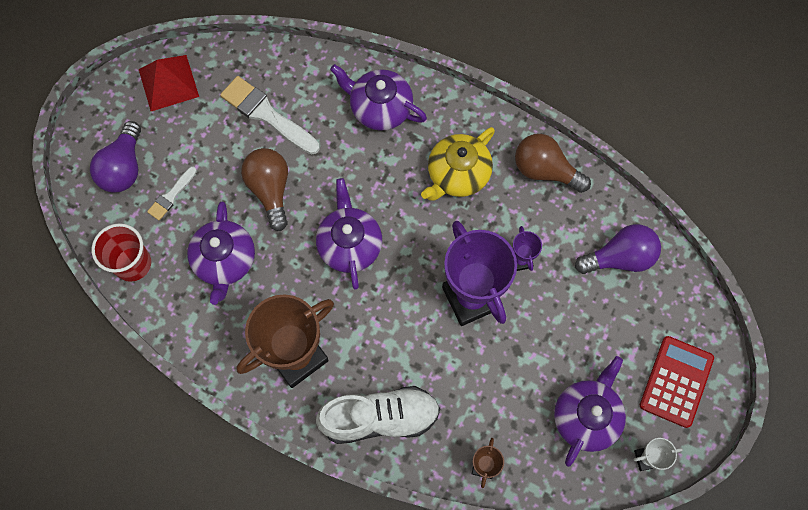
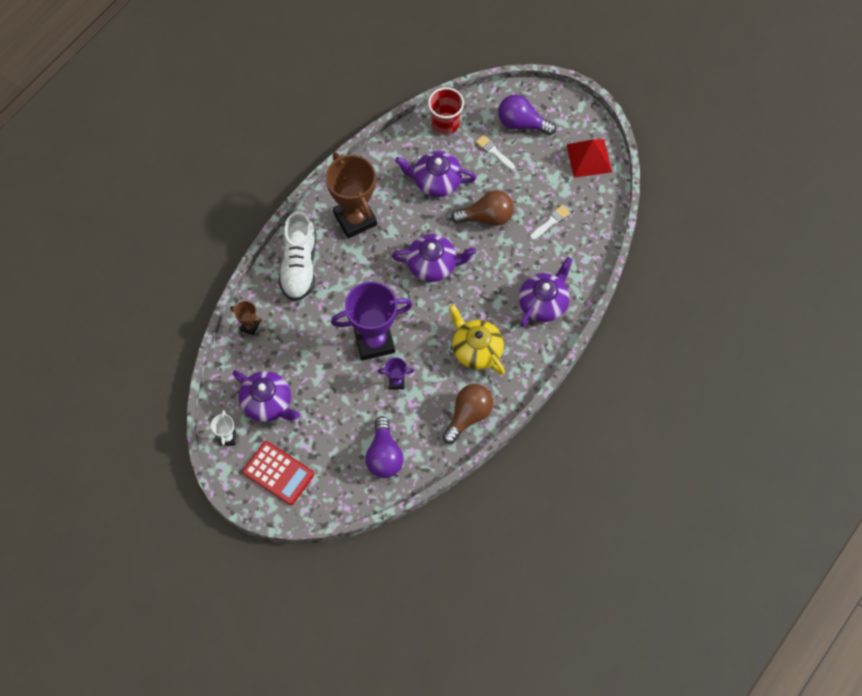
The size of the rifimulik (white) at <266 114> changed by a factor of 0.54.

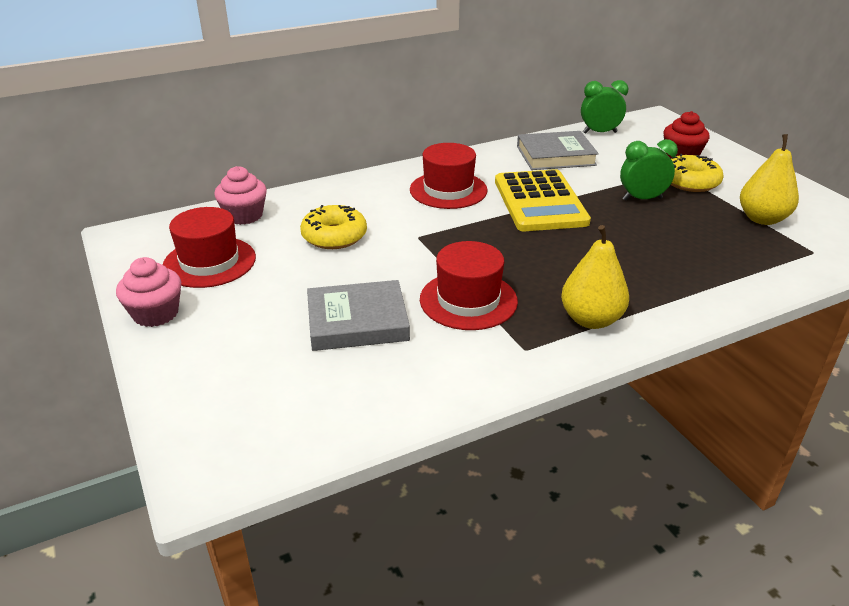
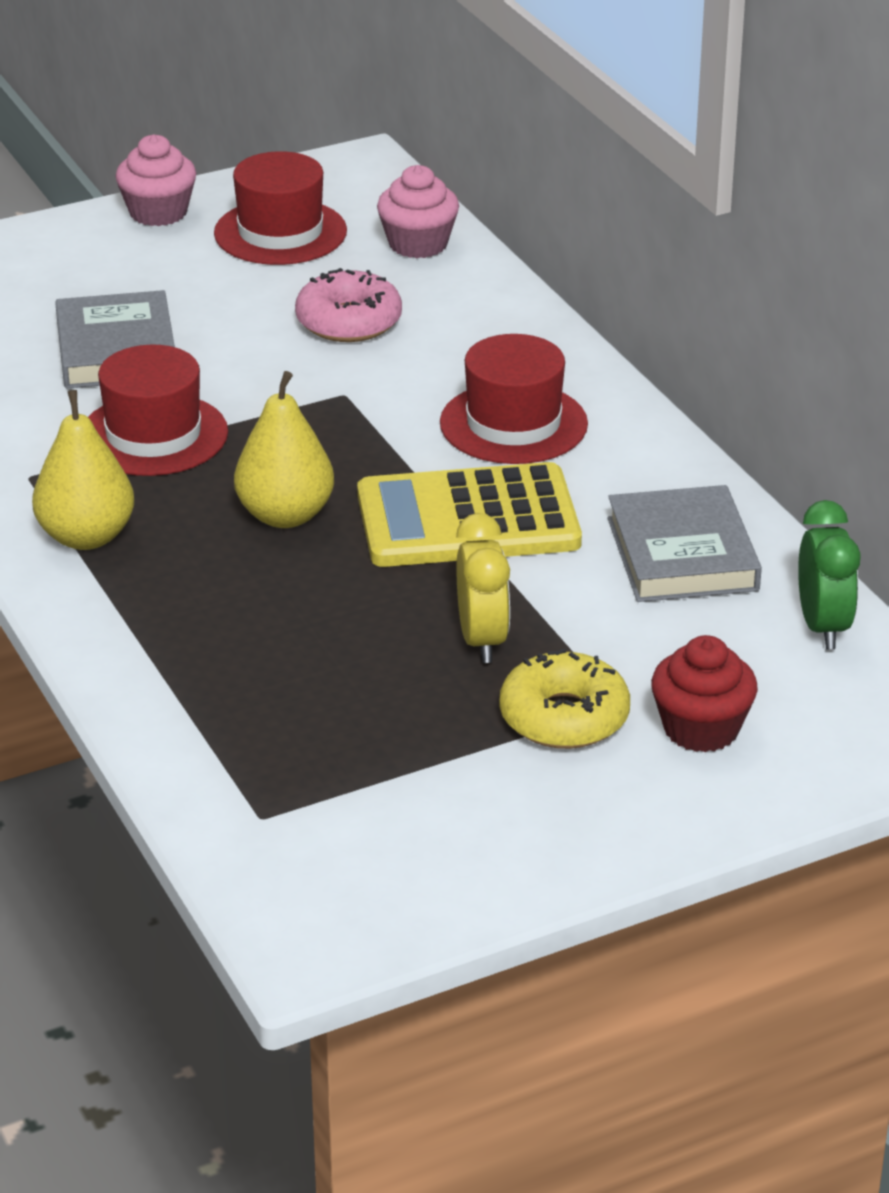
What was the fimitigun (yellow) at <334 236> turned into the fimitigun (pink) at <349 322>.
What was the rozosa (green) at <642 199> turned into the rozosa (yellow) at <482 640>.
The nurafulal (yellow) ended up elsewhere, having gone from <762 219> to <285 515>.

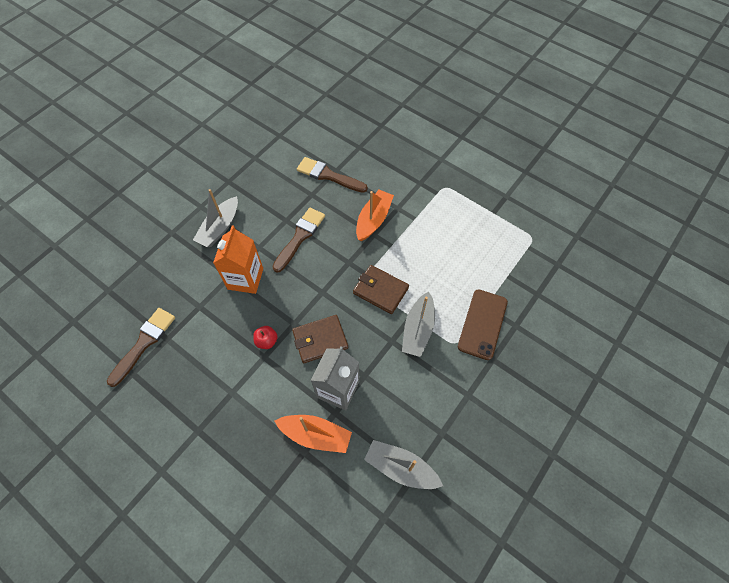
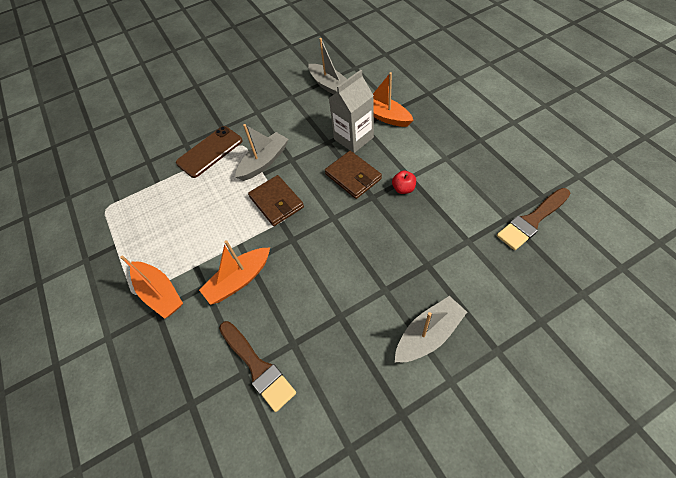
The second view lost the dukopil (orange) at <245 279>.
The second view lost the rifimulik (brown) at <300 237>.
The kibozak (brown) at <320 340> ended up facing another way, 45 degrees clockwise from before.
The second view gained the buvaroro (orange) at <160 293>.

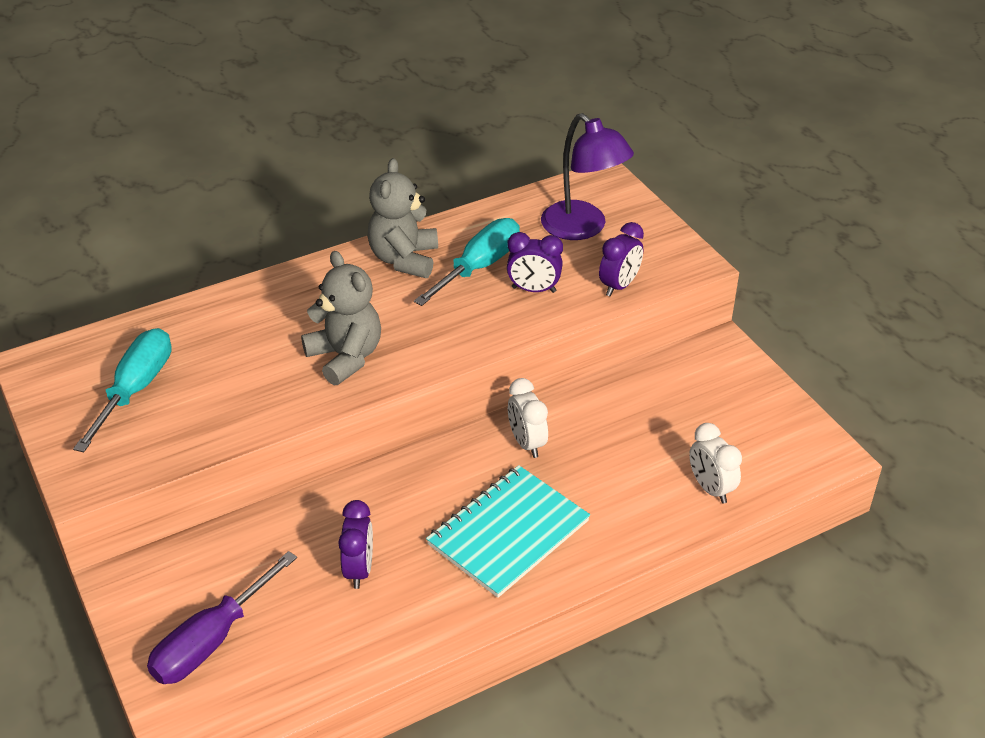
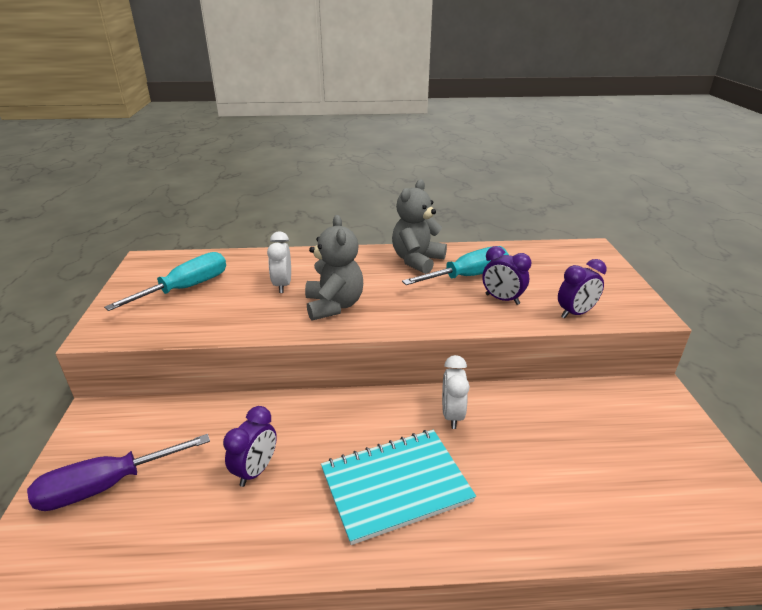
The second view lost the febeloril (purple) at <582 228>.
The rozosa (white) ended up elsewhere, having gone from <710 488> to <282 285>.

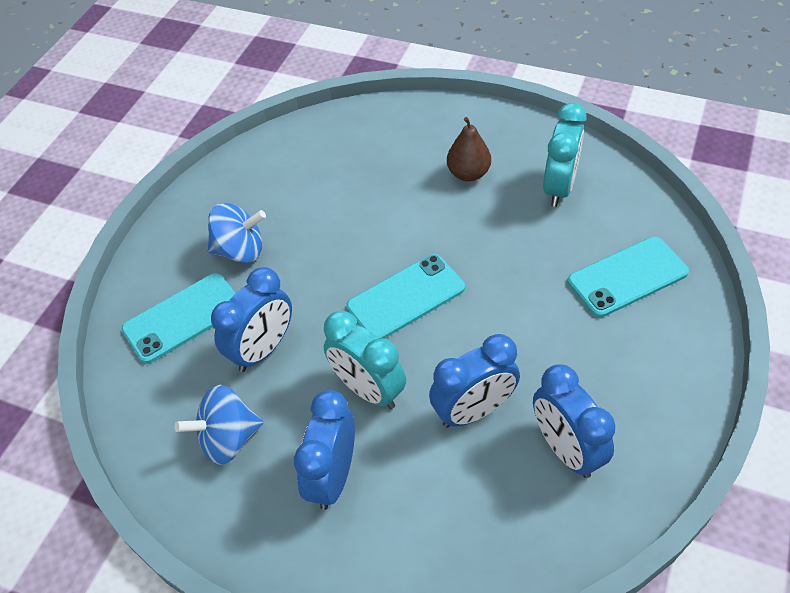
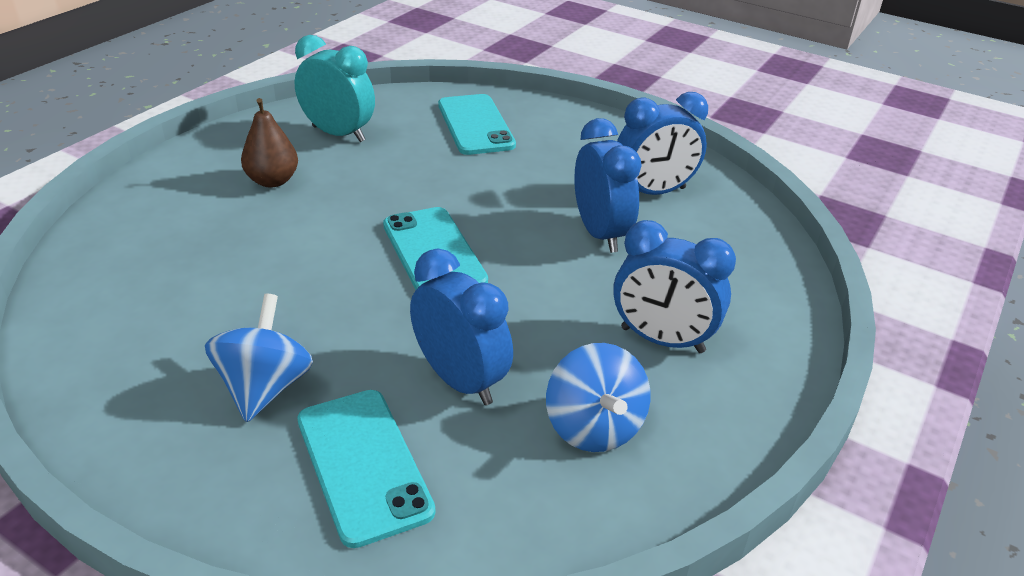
The second view lost the rozosa (turquoise) at <368 390>.

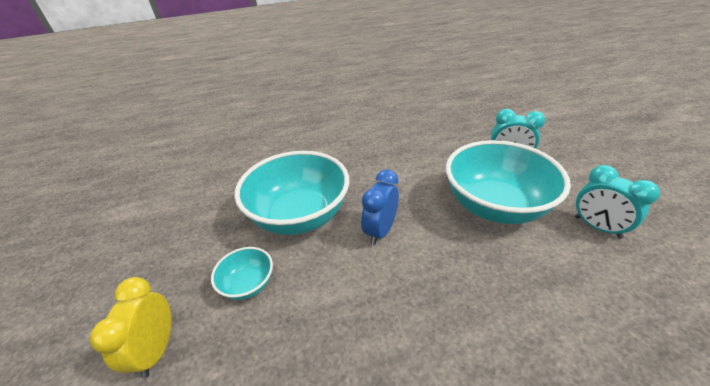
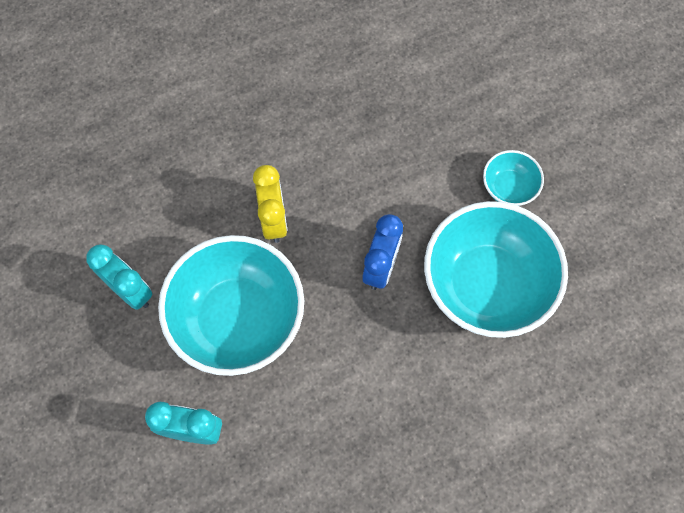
The rozosa (yellow) ended up elsewhere, having gone from <157 349> to <274 220>.

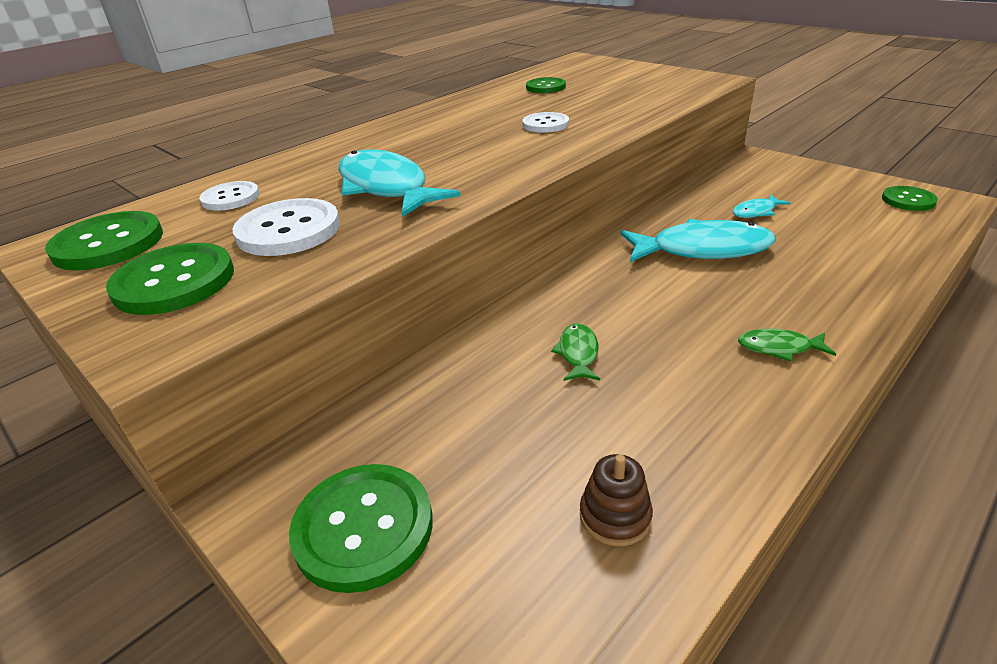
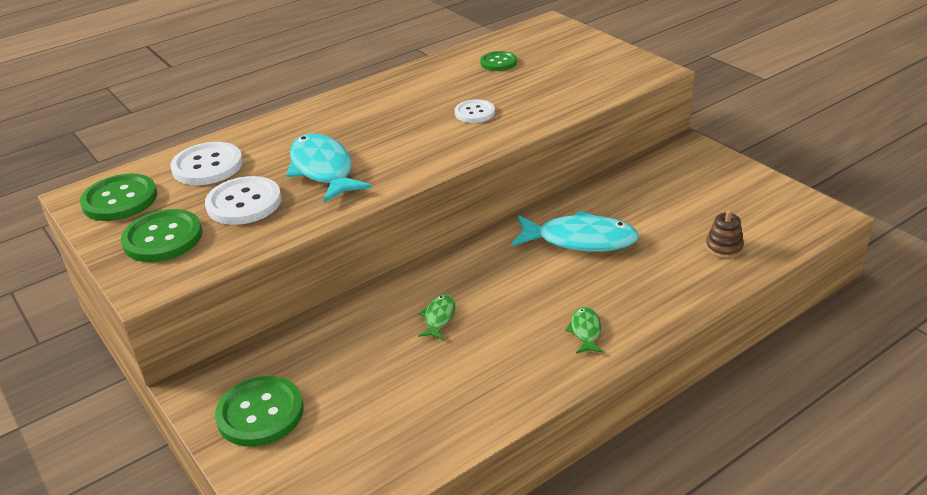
The size of the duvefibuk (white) at <230 198> changed by a factor of 1.63.
The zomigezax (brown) ended up elsewhere, having gone from <615 516> to <724 247>.
The second view lost the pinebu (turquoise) at <756 212>.
The pinebu (green) at <779 348> ended up facing another way, 75 degrees clockwise from before.
The second view lost the duvefibuk (green) at <908 200>.

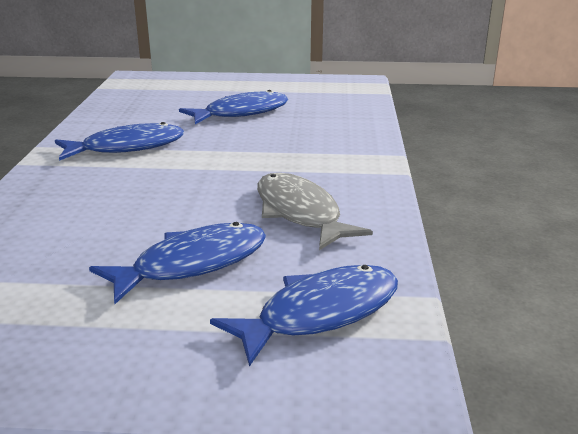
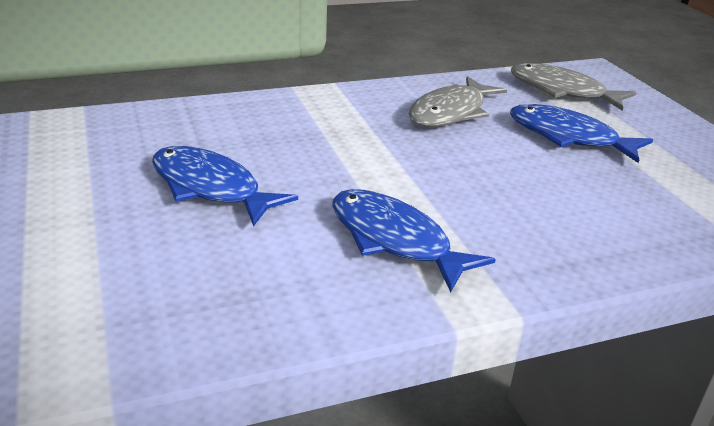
What was the pinebu (blue) at <320 314> turned into the pinebu (grey) at <562 91>.

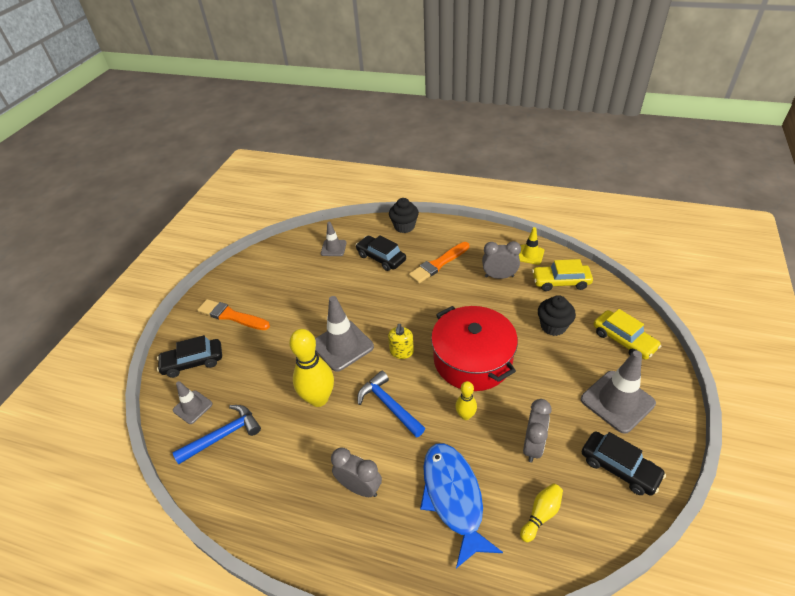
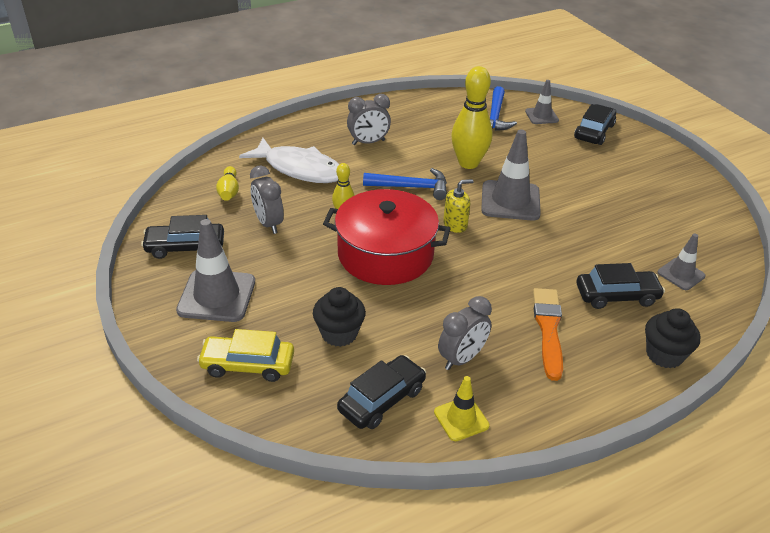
The second view lost the rifimulik (orange) at <231 316>.
The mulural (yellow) at <401 352> ended up facing another way, 105 degrees clockwise from before.
What was the pinebu (blue) at <453 497> turned into the pinebu (white) at <299 169>.
What was the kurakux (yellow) at <560 282> turned into the kurakux (black) at <382 400>.

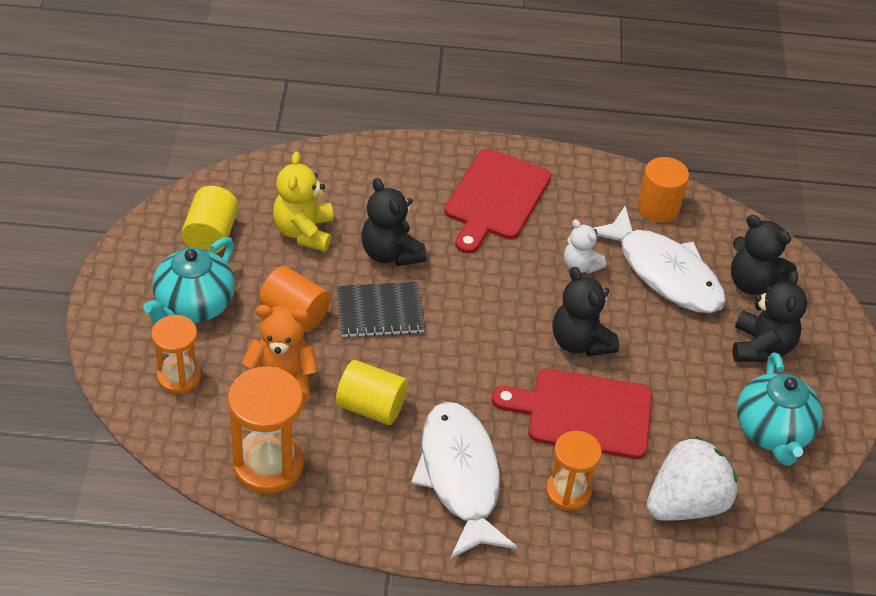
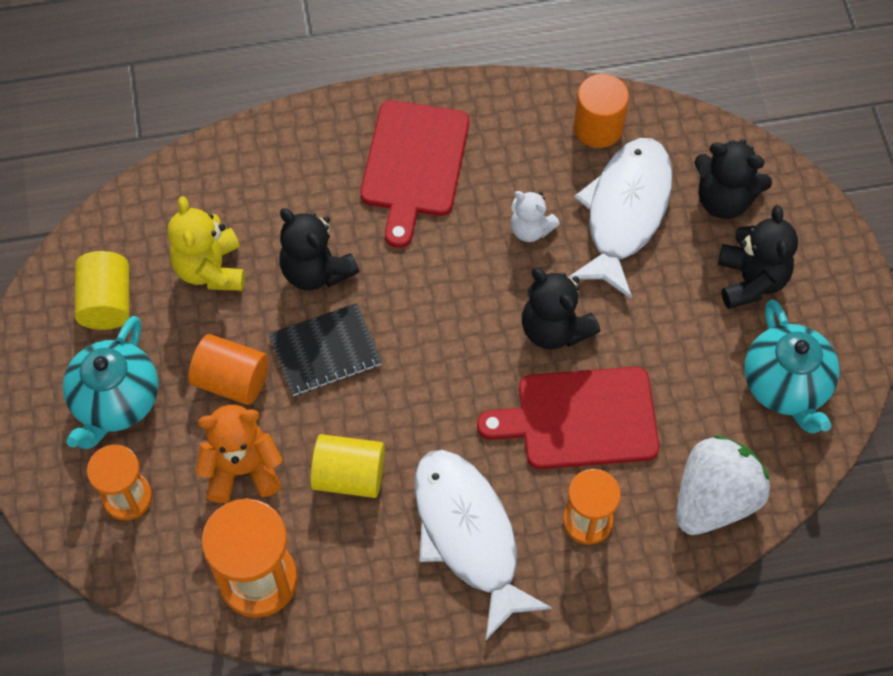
The pinebu (white) at <664 272> ended up facing another way, 105 degrees counterclockwise from before.

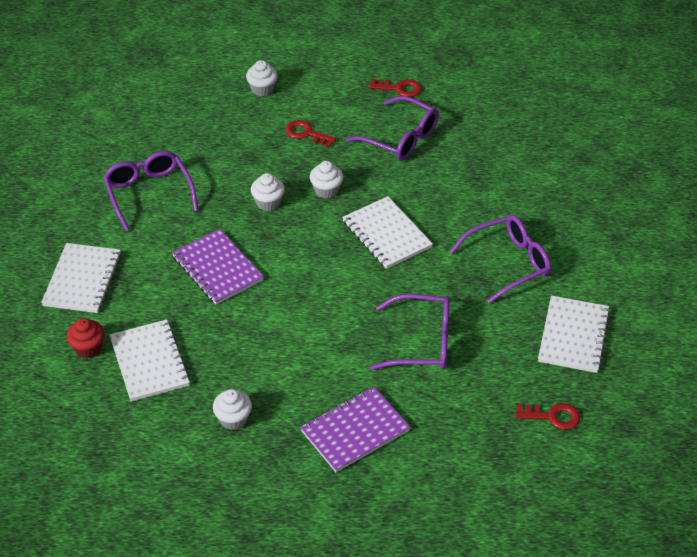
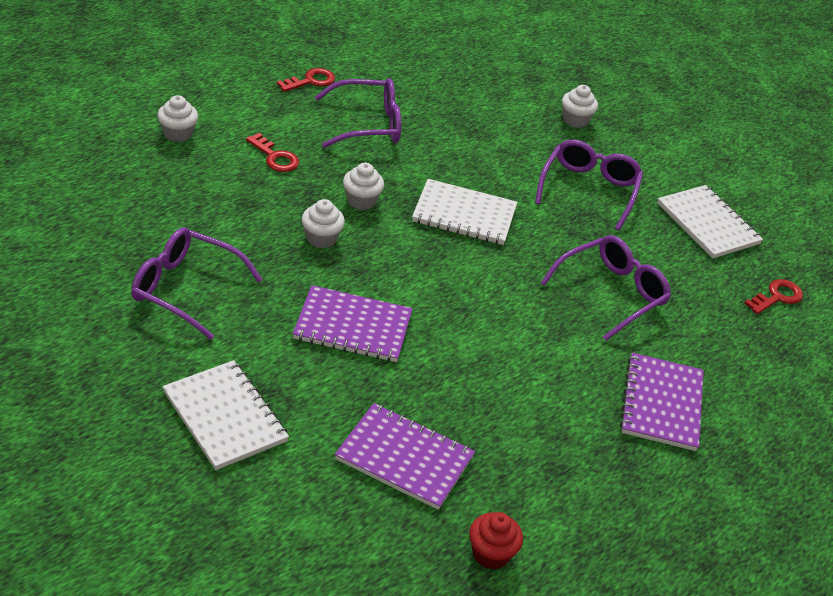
The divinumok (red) ended up elsewhere, having gone from <88 348> to <491 554>.
What was the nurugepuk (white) at <149 362> turned into the nurugepuk (purple) at <404 458>.
The divinumok (white) ended up elsewhere, having gone from <233 419> to <575 120>.
The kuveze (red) at <306 133> ended up facing another way, 120 degrees counterclockwise from before.

